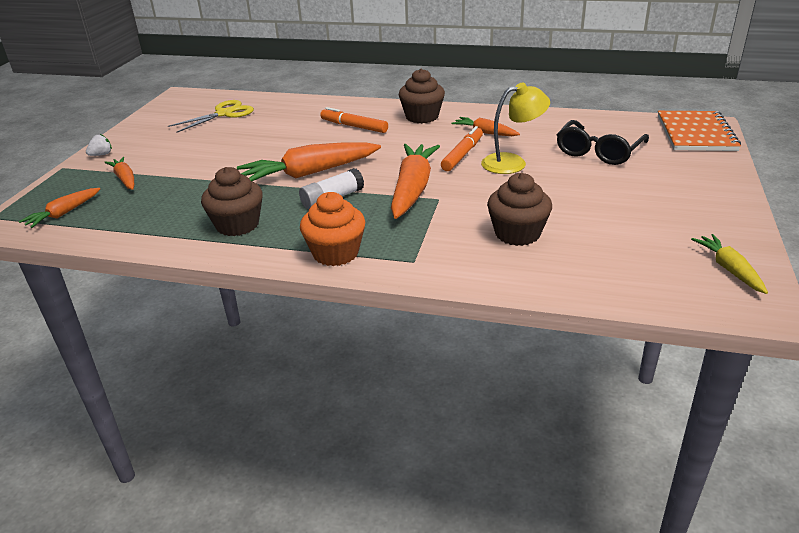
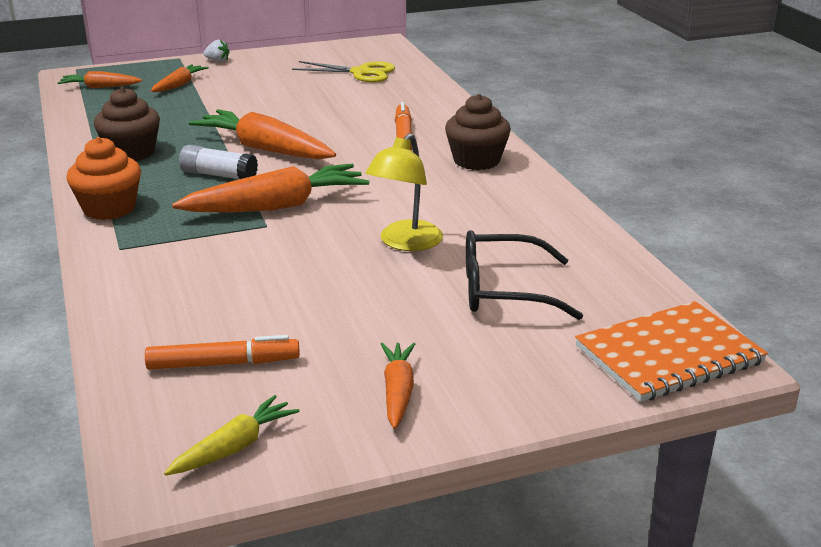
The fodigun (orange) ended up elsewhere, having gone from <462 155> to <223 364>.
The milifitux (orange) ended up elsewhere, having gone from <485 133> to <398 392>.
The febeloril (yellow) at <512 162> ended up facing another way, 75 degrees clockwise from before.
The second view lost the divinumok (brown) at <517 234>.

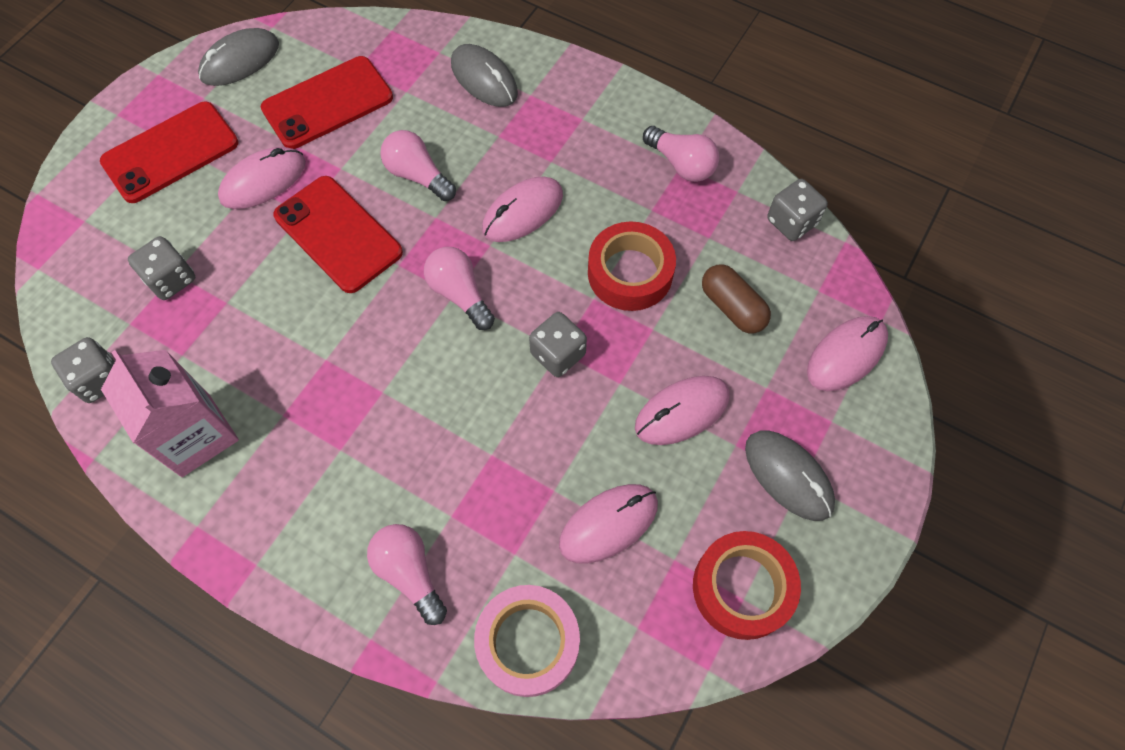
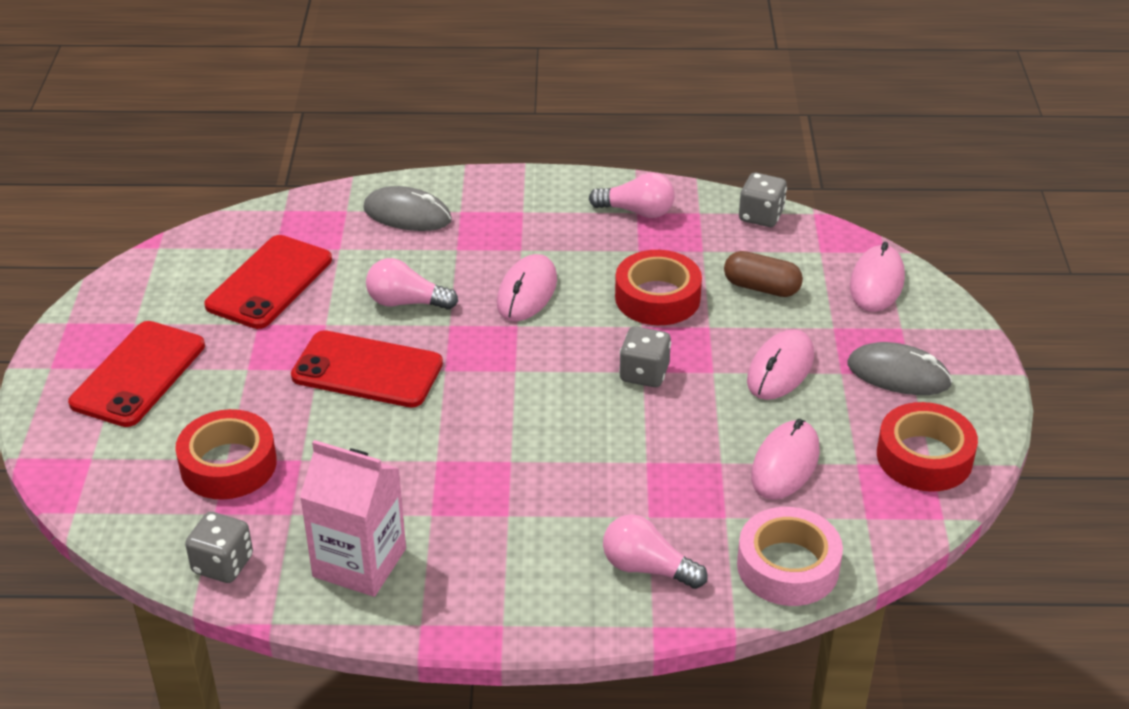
Where the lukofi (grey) stood at <171 279>, the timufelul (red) came to stand at <228 464>.
The second view lost the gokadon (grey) at <240 61>.
The second view lost the gokadon (pink) at <263 181>.
The second view lost the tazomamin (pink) at <460 294>.

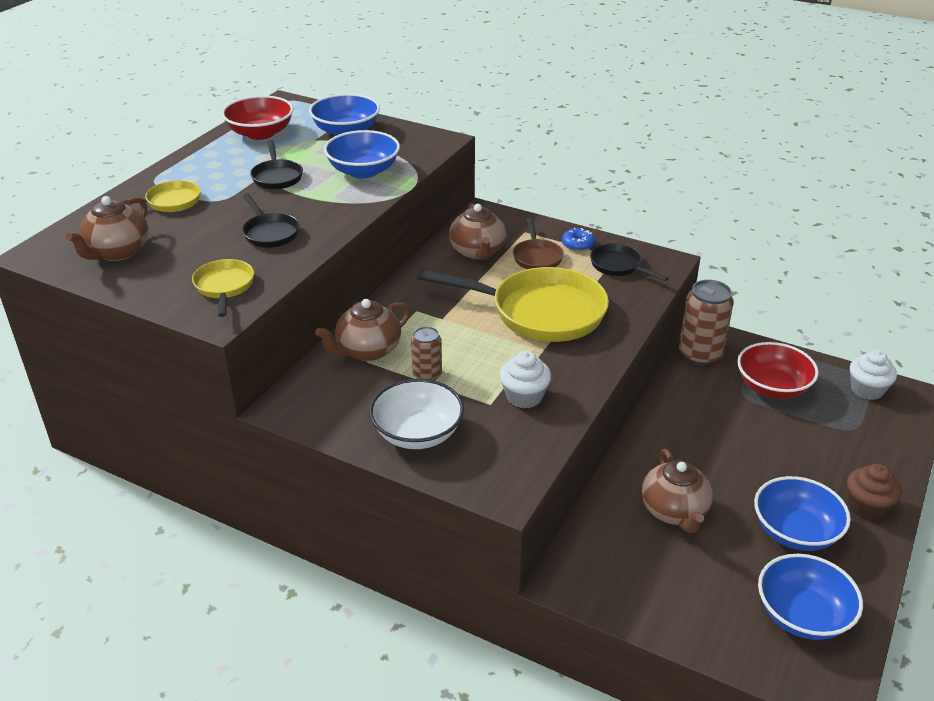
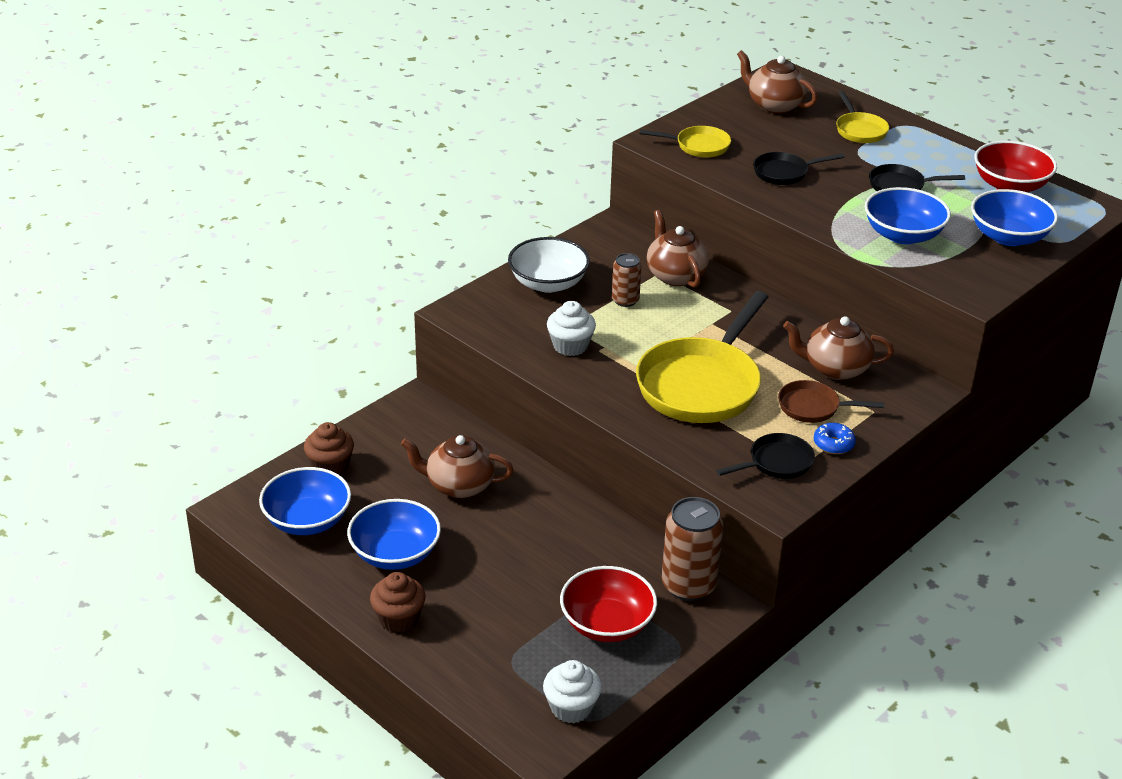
The second view gained the divinumok (brown) at <330 466>.

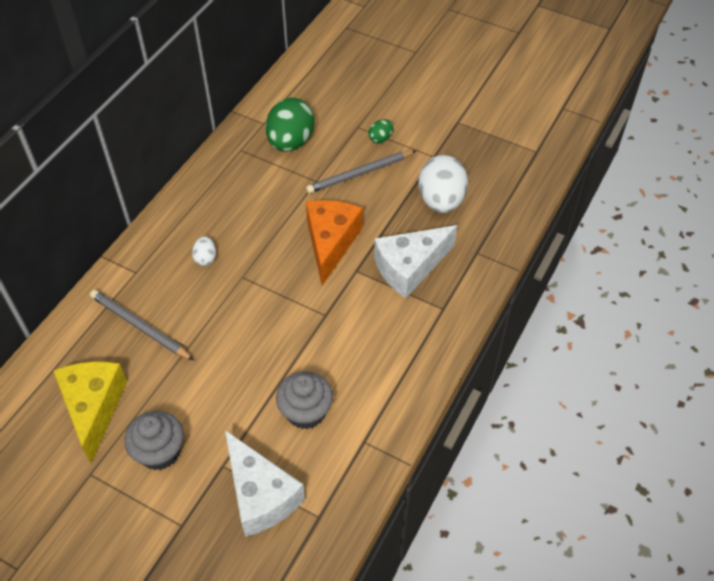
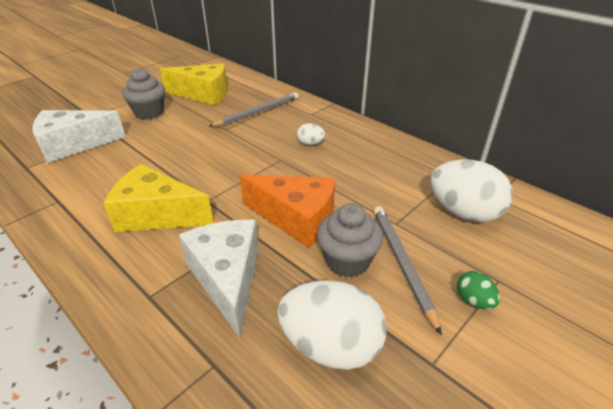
What was the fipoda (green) at <290 142> turned into the fipoda (white) at <463 212>.
The divinumok (grey) ended up elsewhere, having gone from <306 412> to <347 261>.
The second view gained the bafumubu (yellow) at <157 215>.

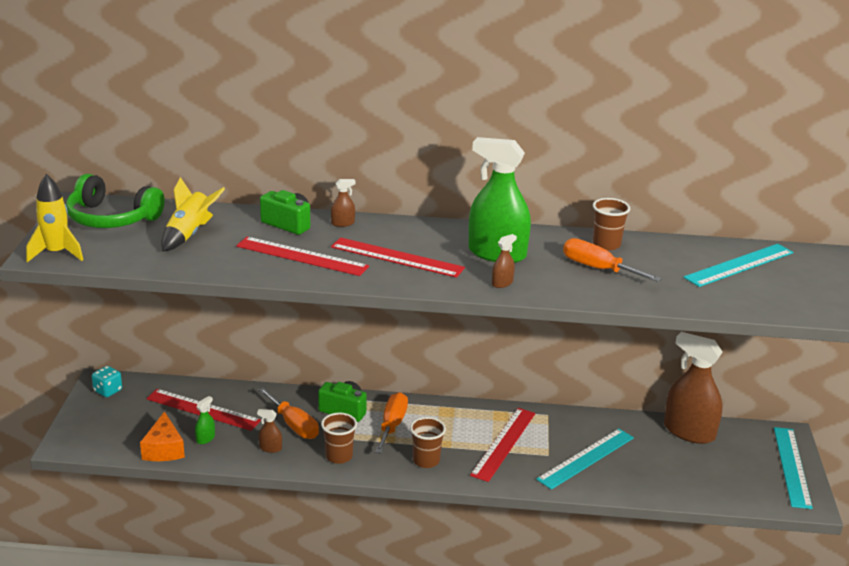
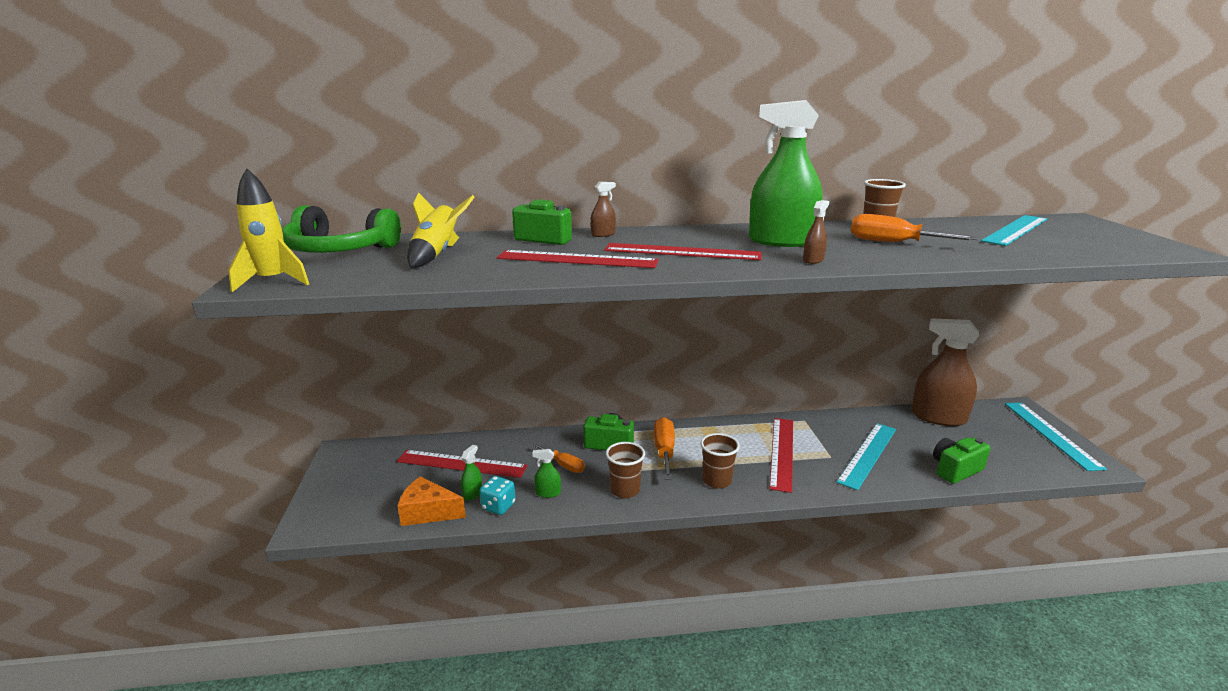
The lukofi (turquoise) ended up elsewhere, having gone from <108 391> to <498 506>.
The bafumubu (orange) at <164 449> ended up facing another way, 120 degrees clockwise from before.
What was the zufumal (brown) at <270 448> turned into the zufumal (green) at <548 493>.
The size of the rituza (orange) at <294 425> changed by a factor of 0.65.
The second view gained the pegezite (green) at <955 470>.

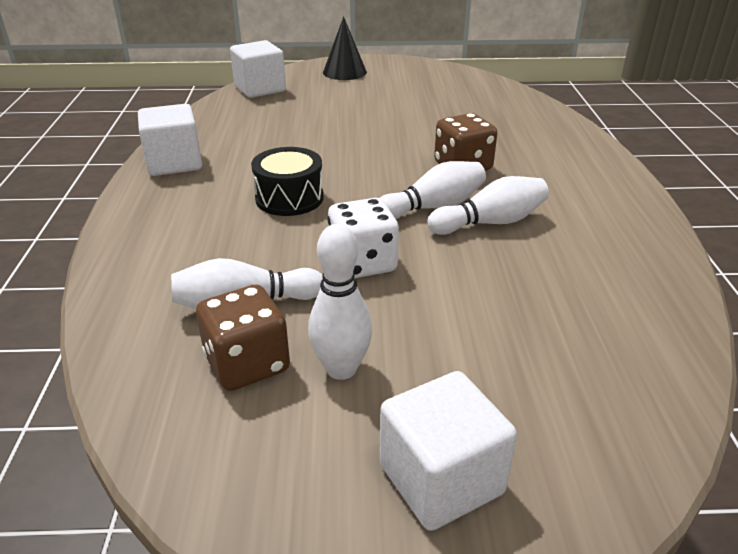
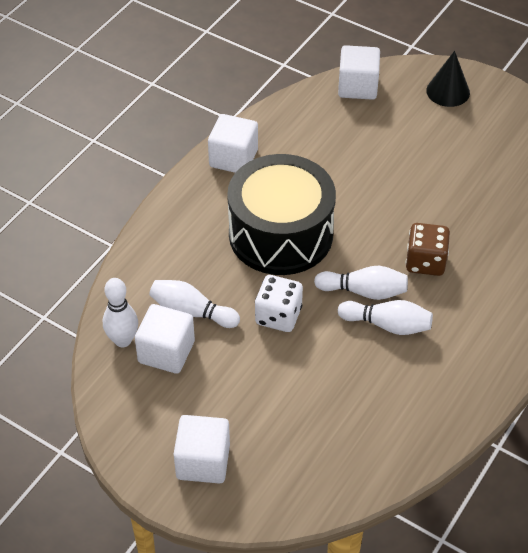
Where the lukofi (brown) stood at <247 364>, the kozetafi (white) came to stand at <166 352>.
The size of the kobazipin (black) at <289 198> changed by a factor of 2.04.
The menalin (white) ended up elsewhere, having gone from <341 369> to <123 340>.

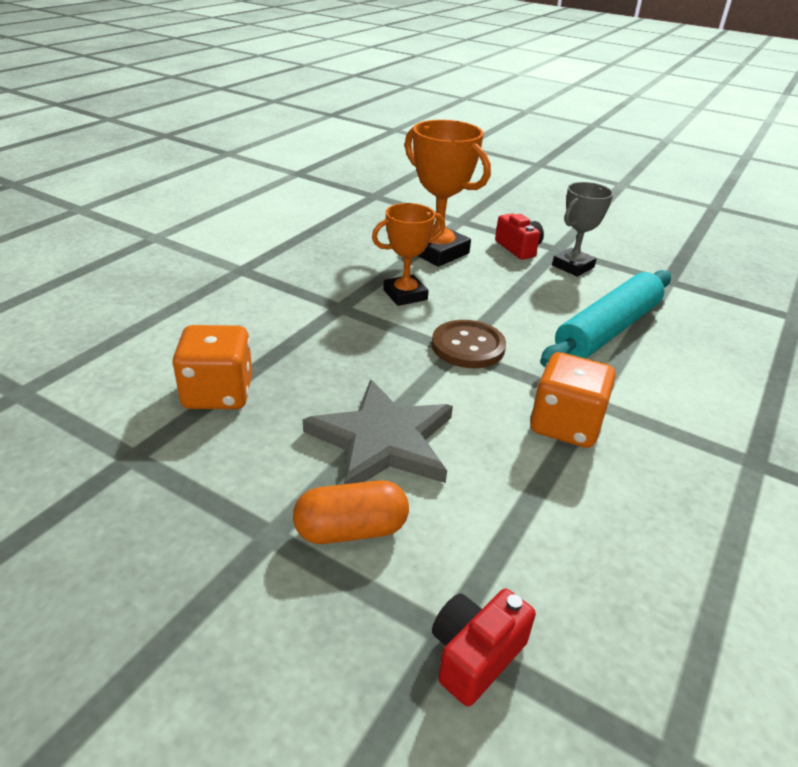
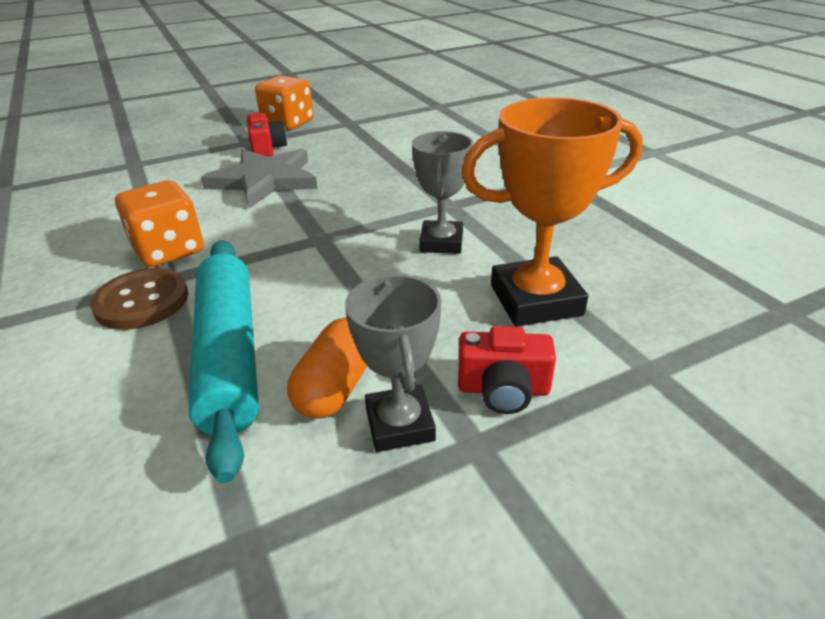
The lukofi (orange) ended up elsewhere, having gone from <218 393> to <288 124>.
The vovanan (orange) ended up elsewhere, having gone from <351 530> to <336 387>.
What was the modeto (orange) at <405 295> turned into the modeto (grey) at <441 242>.
The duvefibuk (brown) ended up elsewhere, having gone from <468 346> to <142 301>.
The pegezite (red) ended up elsewhere, having gone from <475 655> to <267 149>.

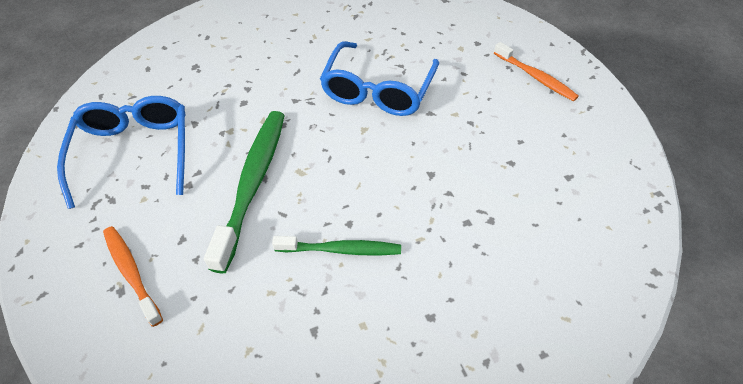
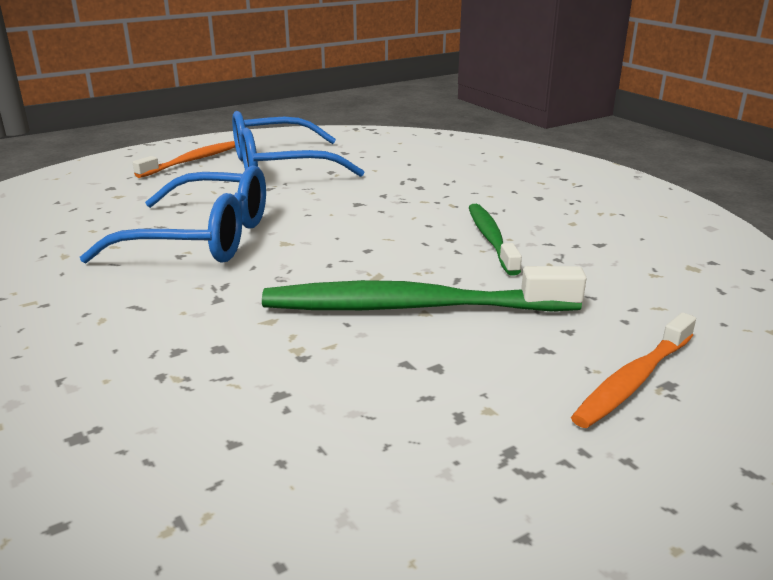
The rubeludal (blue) ended up elsewhere, having gone from <135 153> to <279 166>.

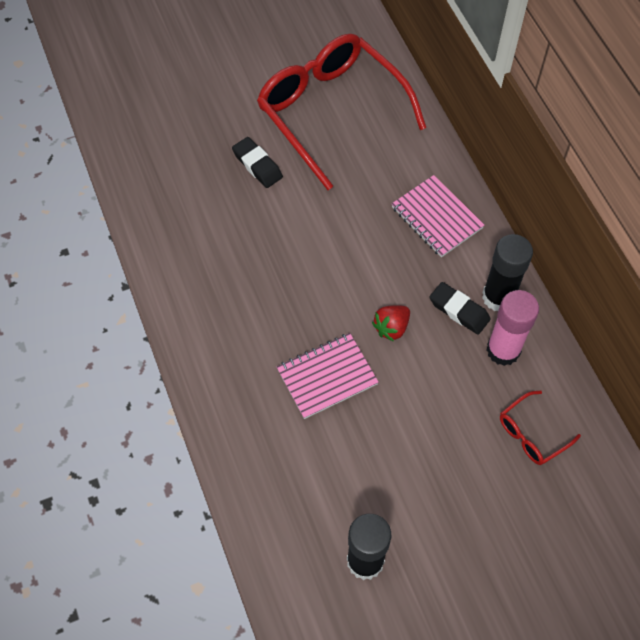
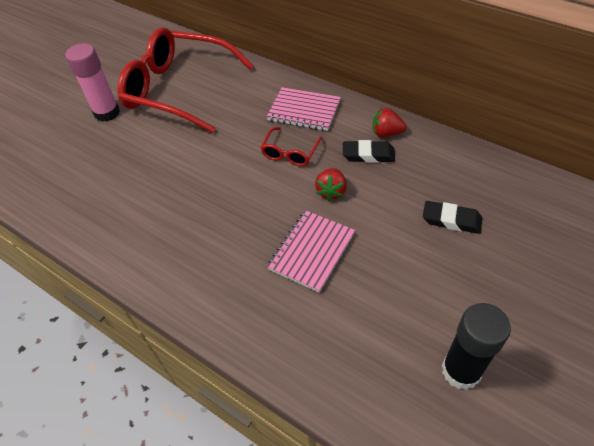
The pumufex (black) ended up elsewhere, having gone from <257 165> to <451 220>.
Where the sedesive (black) stood at <498 297>, the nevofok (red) came to stand at <386 133>.
The sedesive (pink) ended up elsewhere, having gone from <503 350> to <107 113>.
The rubeludal (red) ended up elsewhere, having gone from <532 434> to <290 153>.

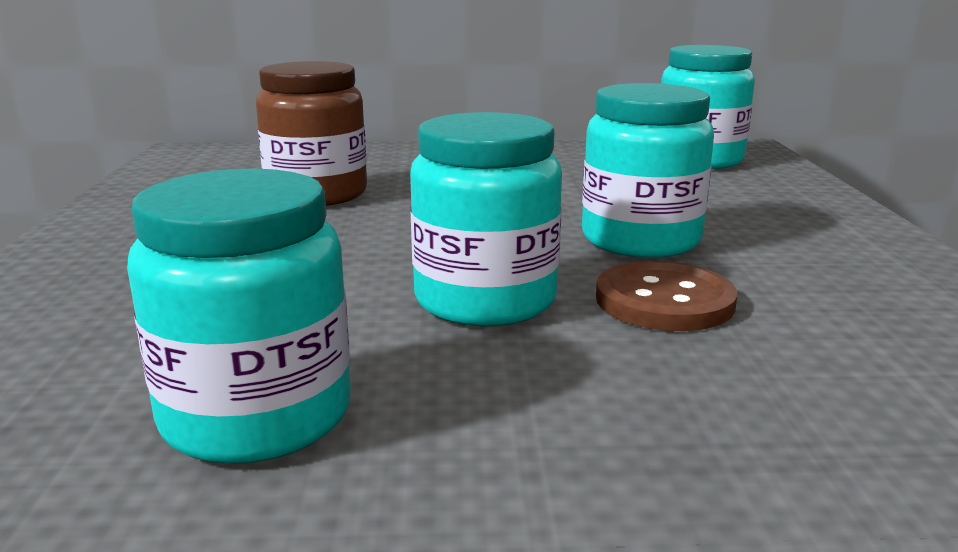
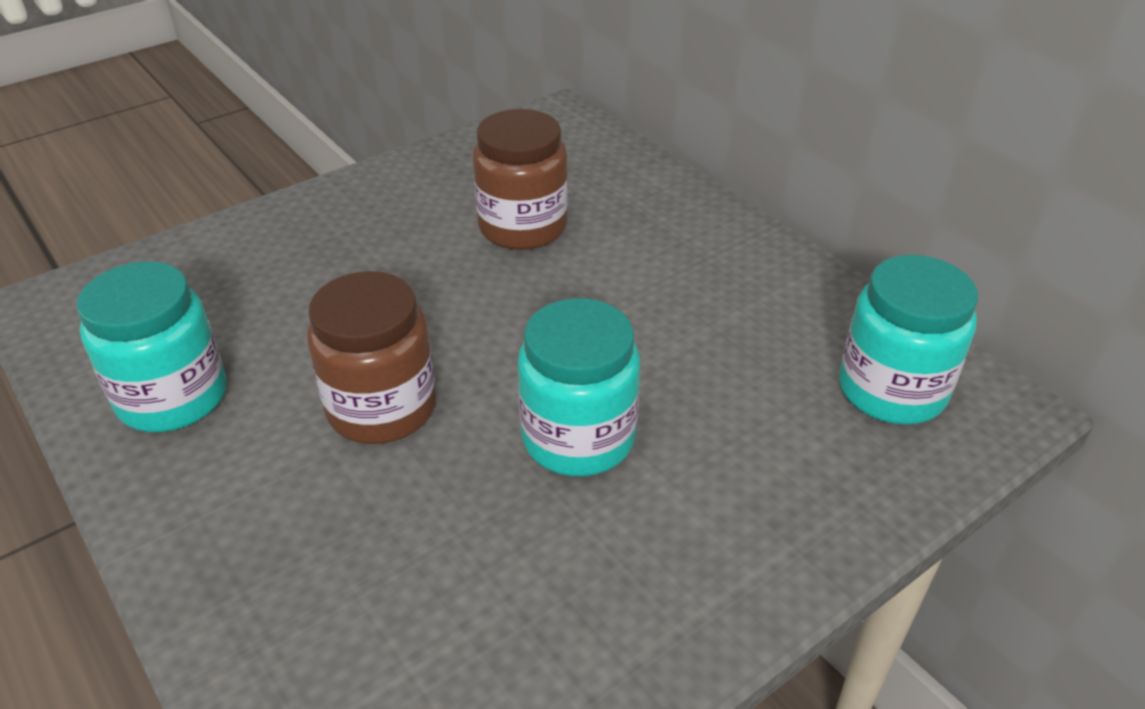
What was the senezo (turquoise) at <485 300> turned into the senezo (brown) at <382 408>.
The second view lost the duvefibuk (brown) at <664 301>.

